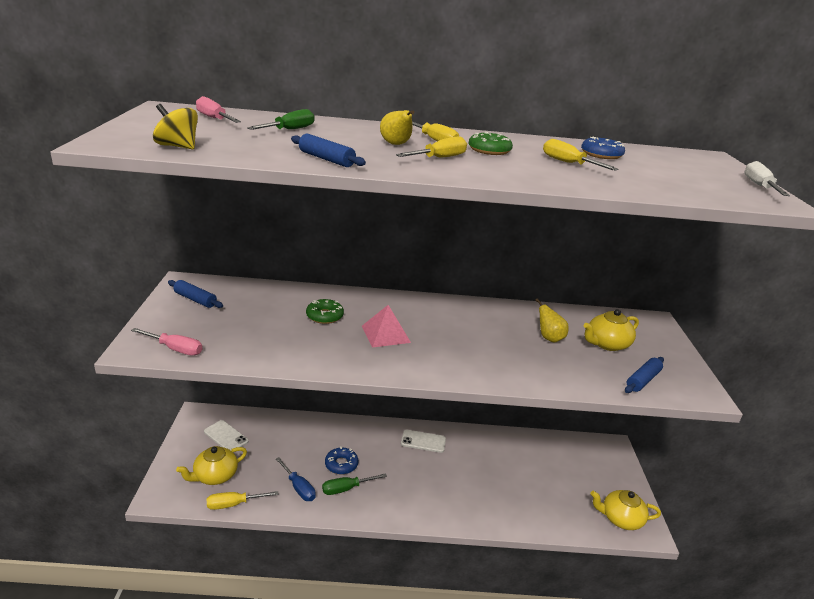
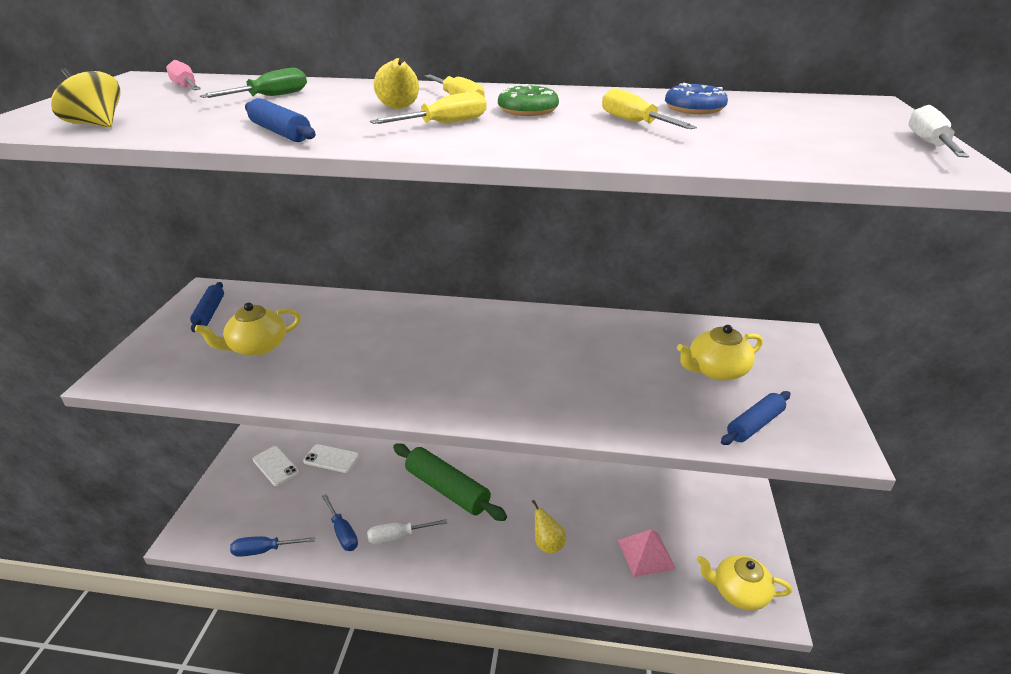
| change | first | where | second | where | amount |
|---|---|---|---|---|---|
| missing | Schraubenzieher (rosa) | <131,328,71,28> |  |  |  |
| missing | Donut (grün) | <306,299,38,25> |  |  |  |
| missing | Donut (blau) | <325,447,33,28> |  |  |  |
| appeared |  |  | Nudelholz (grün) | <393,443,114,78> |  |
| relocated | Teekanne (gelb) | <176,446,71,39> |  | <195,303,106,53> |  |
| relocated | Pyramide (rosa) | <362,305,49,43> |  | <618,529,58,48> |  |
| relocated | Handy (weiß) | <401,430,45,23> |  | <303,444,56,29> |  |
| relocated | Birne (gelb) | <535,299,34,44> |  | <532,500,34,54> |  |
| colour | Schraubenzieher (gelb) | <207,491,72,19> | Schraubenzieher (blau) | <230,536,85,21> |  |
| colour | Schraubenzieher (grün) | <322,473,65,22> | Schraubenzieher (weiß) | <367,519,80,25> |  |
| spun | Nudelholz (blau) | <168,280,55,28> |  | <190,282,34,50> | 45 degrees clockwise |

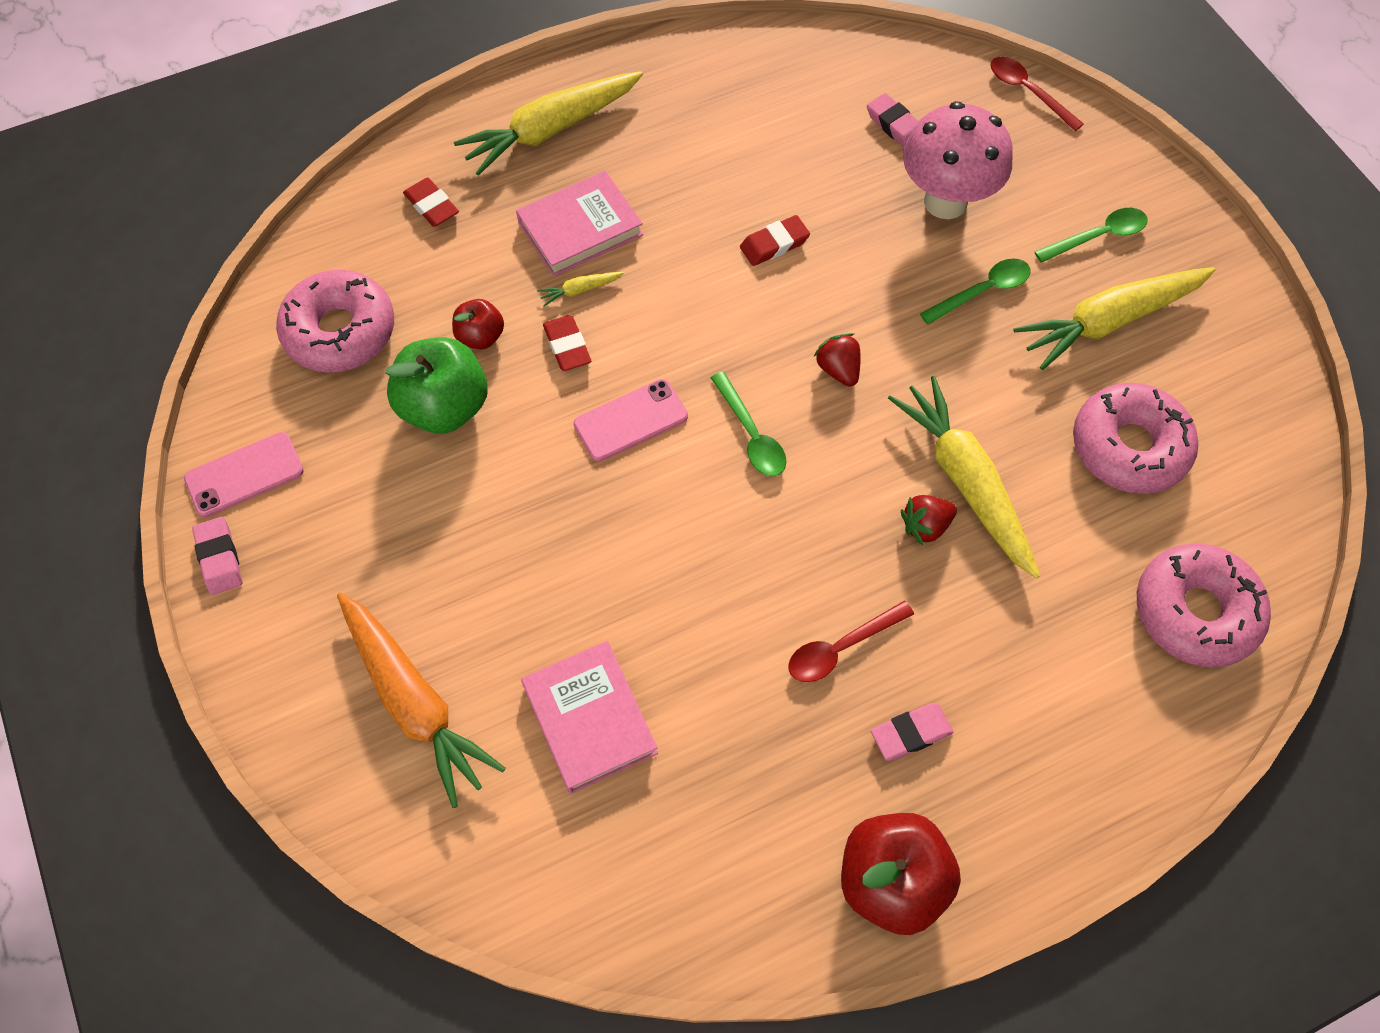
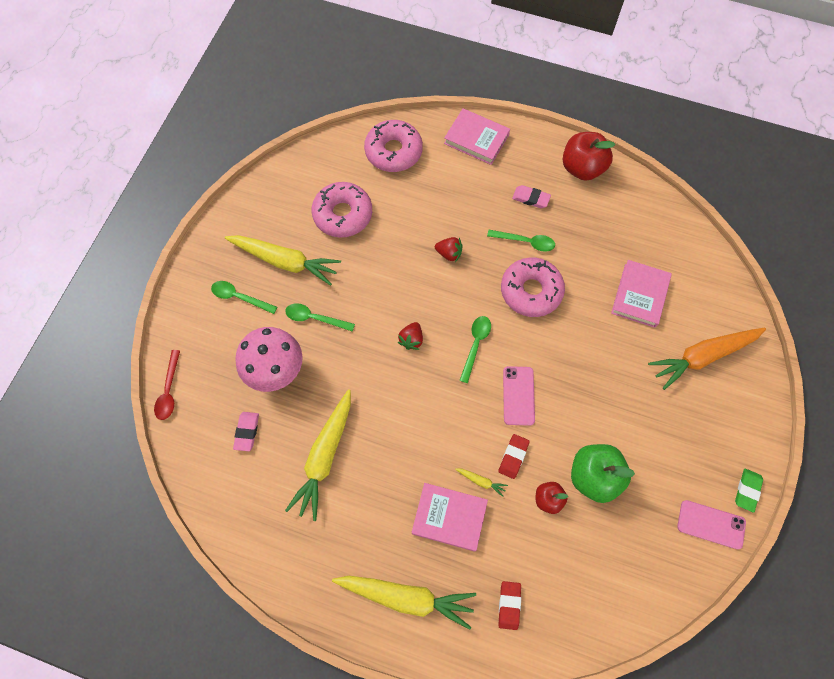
| change | first | where | second | where | amount |
|---|---|---|---|---|---|
| missing | Radiergummi (rot) | <740,215,70,51> |  |  |  |
| appeared |  |  | Buch (rosa) | <444,108,66,57> |  |
| relocated | Donut (rosa) | <276,270,118,103> |  | <501,257,64,60> |  |
| relocated | Karotte (gelb) | <888,376,152,203> |  | <285,389,66,132> |  |
| colour | Radiergummi (rosa) | <192,517,50,78> | Radiergummi (grün) | <735,469,28,44> |  |
| colour | Löffel (rot) | <788,601,126,81> | Löffel (grün) | <487,230,68,22> |  |
| spun | Karotte (orange) | <337,593,169,215> |  | <648,328,118,62> | 120 degrees counterclockwise |
| spun | Handy (rosa) | <573,379,115,83> |  | <503,366,32,60> | 75 degrees clockwise |

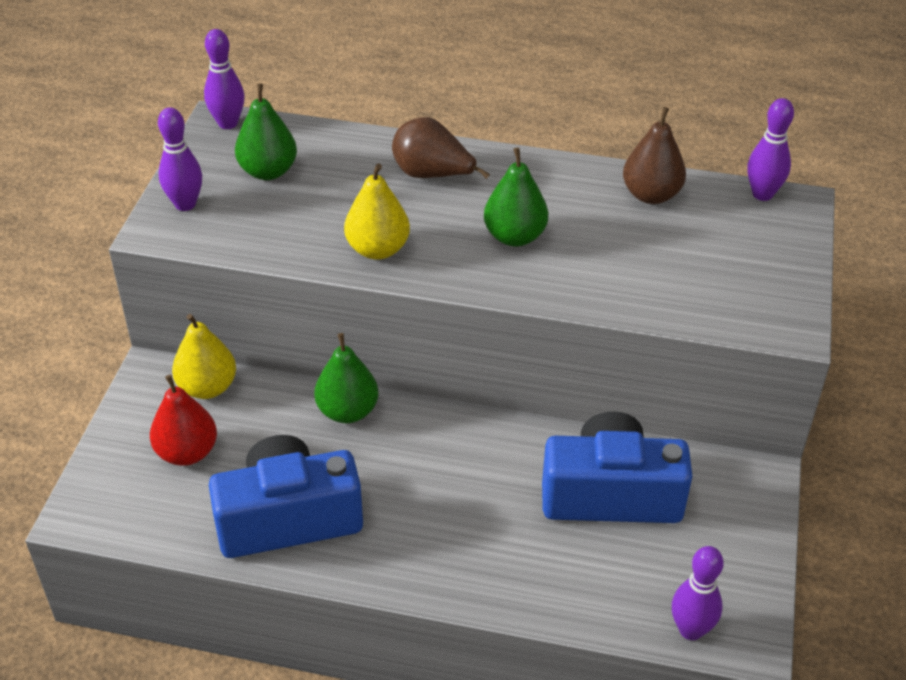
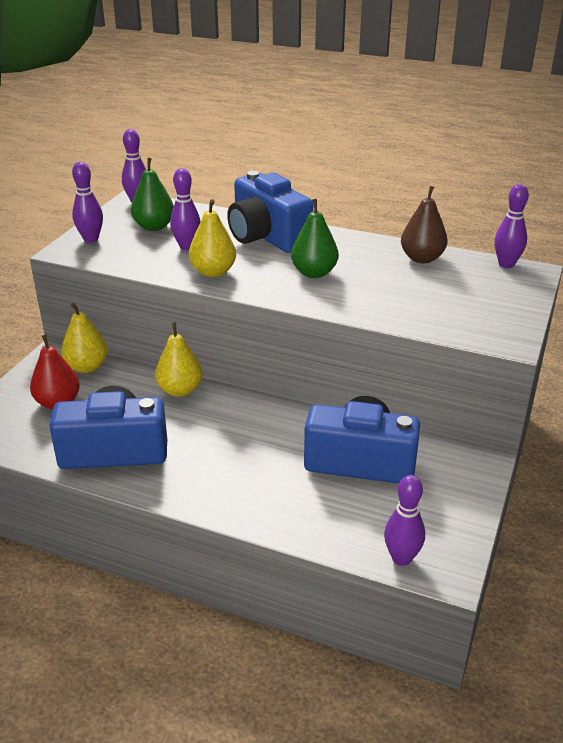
| change | first | where | second | where | amount |
|---|---|---|---|---|---|
| appeared |  |  | Bowlingkegel (lila) | <170,168,31,82> |  |
| exchanged | Birne (braun) | <392,117,98,62> | Kamera (blau) | <227,171,86,82> |  |
| colour | Birne (grün) | <314,333,65,90> | Birne (gelb) | <155,323,47,74> |  |

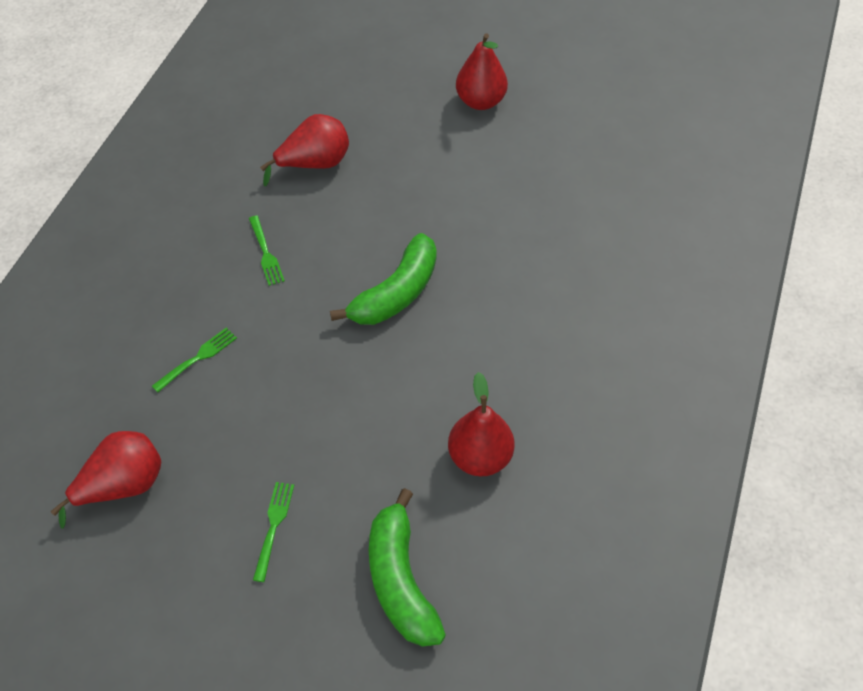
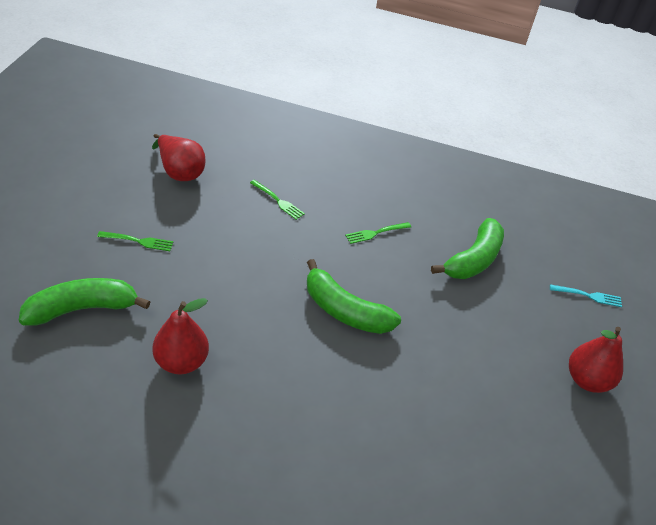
| change | first | where | second | where | amount |
|---|---|---|---|---|---|
| appeared |  |  | Gabel (türkis) | <550,284,72,23> |  |
| exchanged | Birne (rot) | <260,114,89,72> | Banane (grün) | <431,218,73,61> |  |

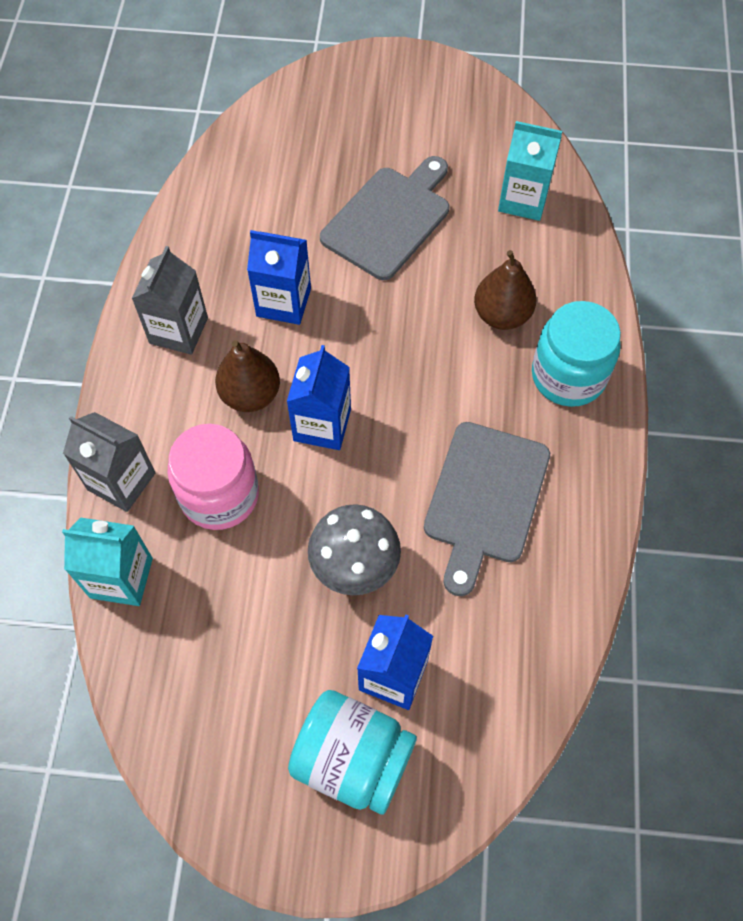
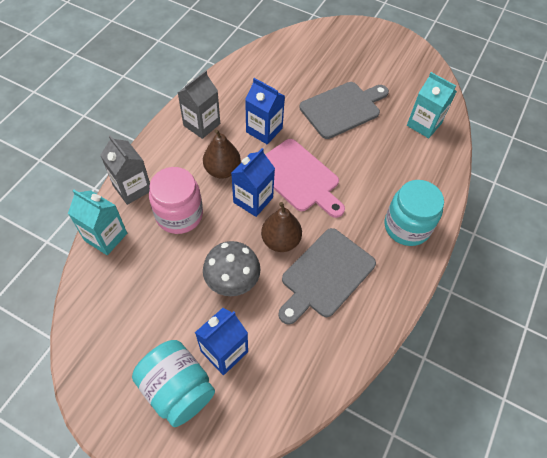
| change | first | where | second | where | amount |
|---|---|---|---|---|---|
| appeared |  |  | Schneidebrett (rosa) | <265,139,80,79> |  |
| relocated | Birne (braun) | <474,250,62,80> |  | <261,202,41,50> |  |

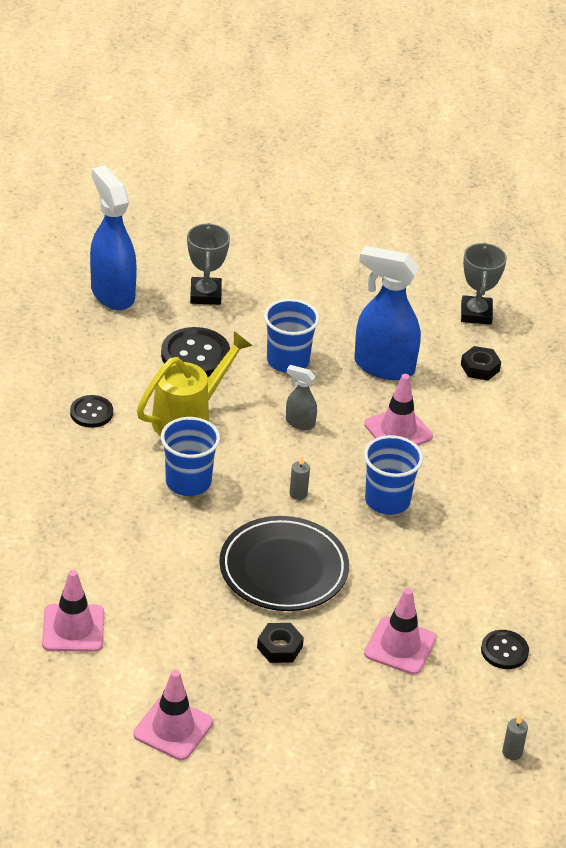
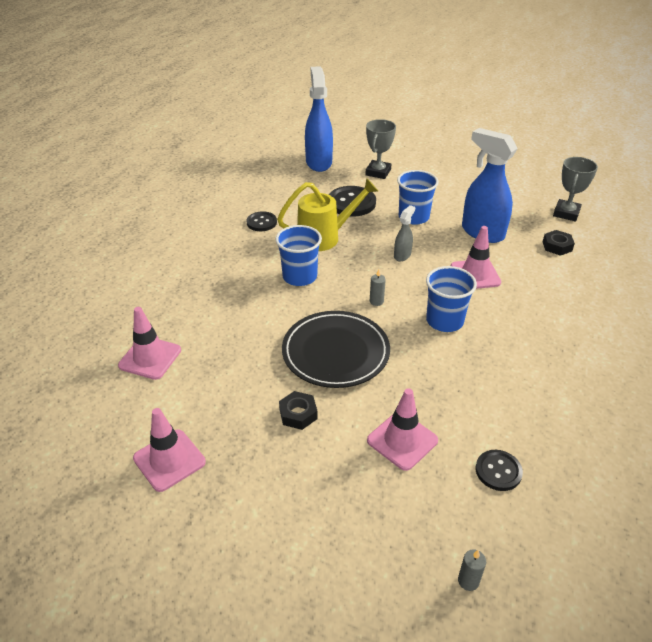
| change | first | where | second | where | amount |
|---|---|---|---|---|---|
| spun | Sprühflasche (grau) | <286,365,31,65> |  | <394,205,21,56> | 75 degrees clockwise |

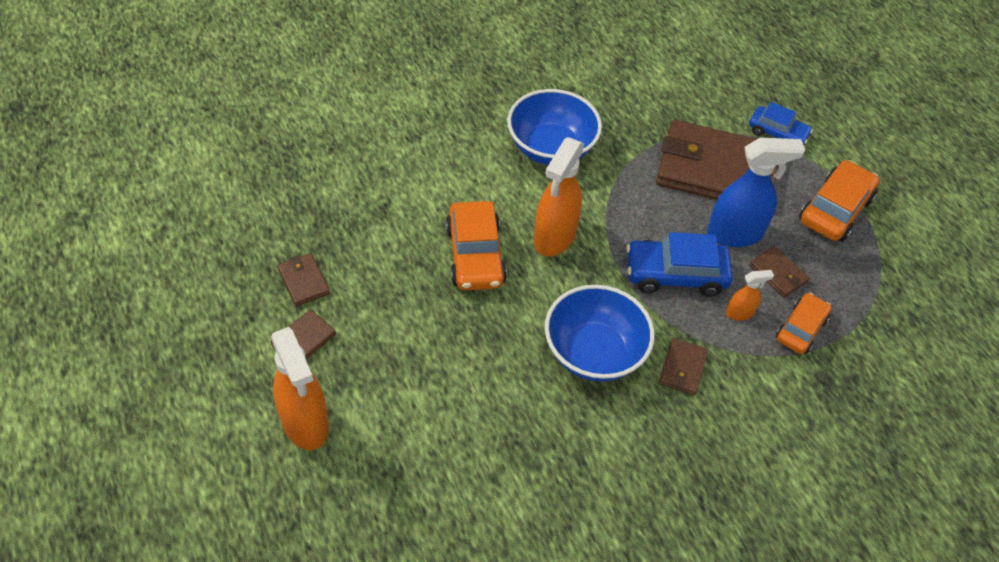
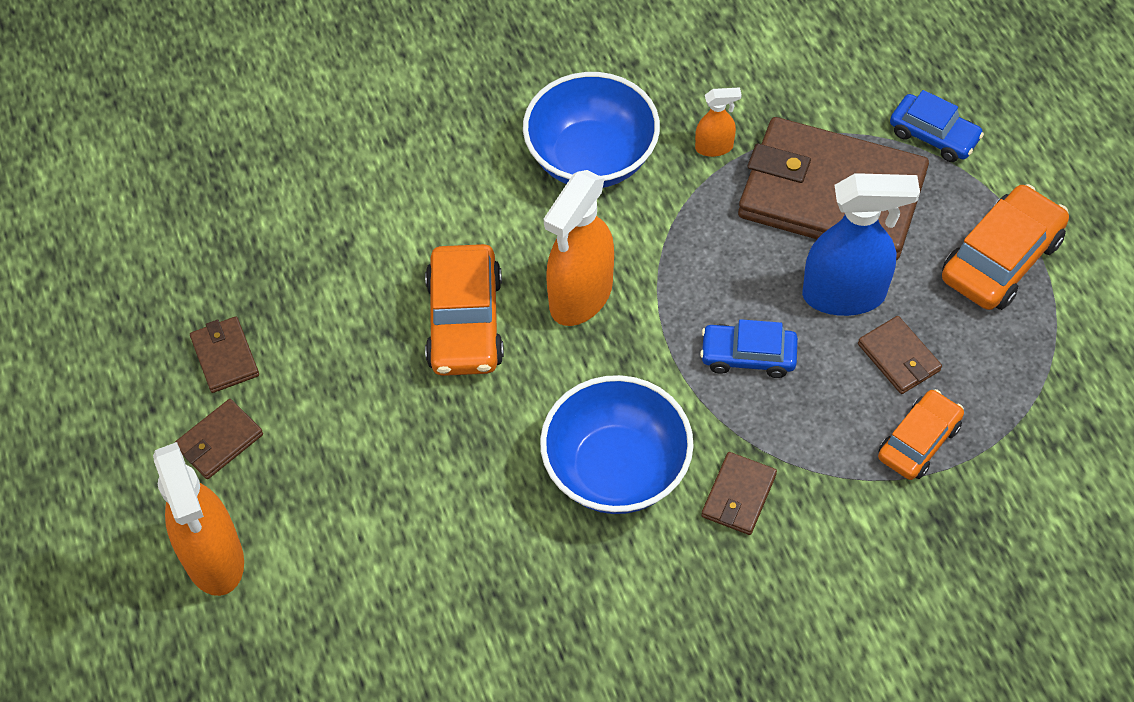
| change | first | where | second | where | amount |
|---|---|---|---|---|---|
| relocated | Sprühflasche (orange) | <726,270,48,51> |  | <695,87,47,70> |  |
| size | Auto (blau) | <626,232,107,65> |  | <700,319,98,59> | x0.64 |

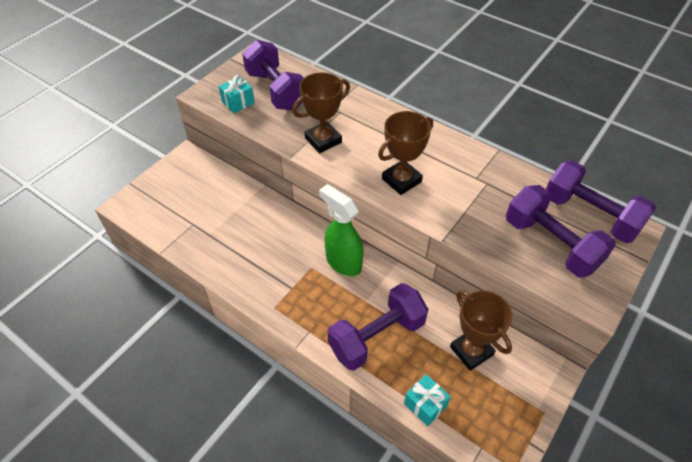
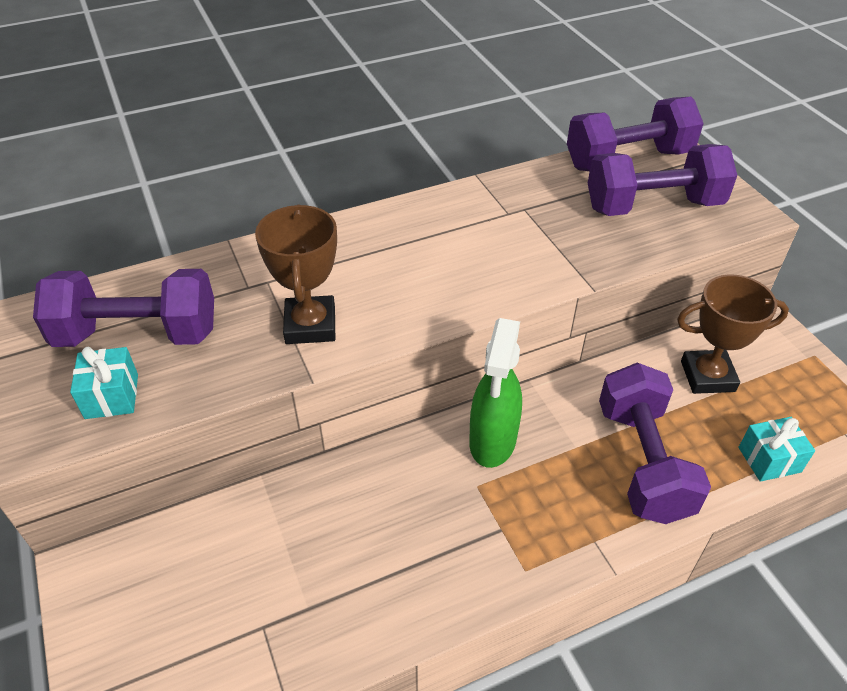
| change | first | where | second | where | amount |
|---|---|---|---|---|---|
| missing | Pokal (braun) | <378,111,55,84> |  |  |  |
| spun | Sprühflasche (grün) | <319,184,44,92> |  | <469,318,53,150> | 60 degrees counterclockwise |

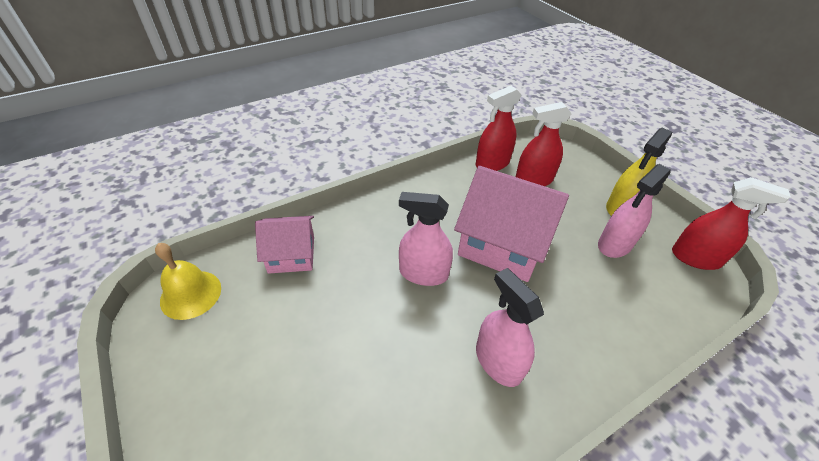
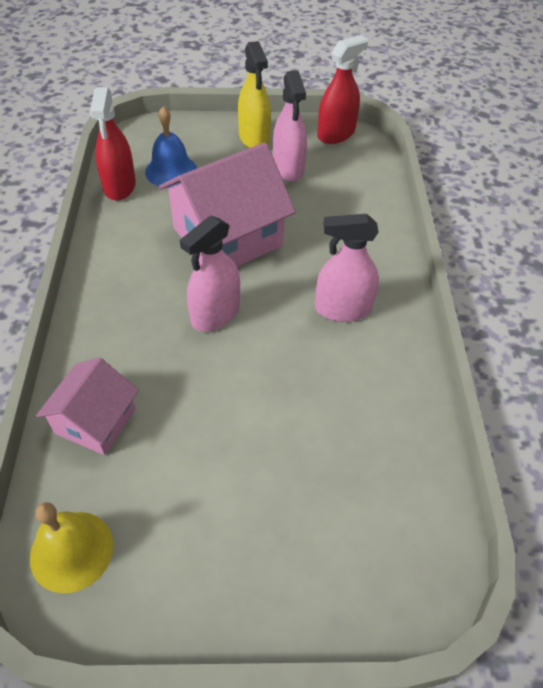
| change | first | where | second | where | amount |
|---|---|---|---|---|---|
| exchanged | Sprühflasche (rot) | <515,102,57,84> | Glocke (blau) | <145,106,52,82> |  |

